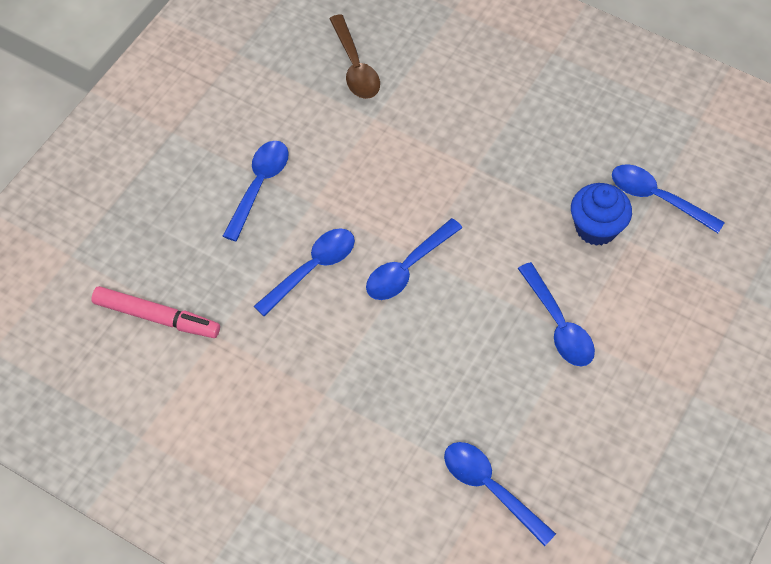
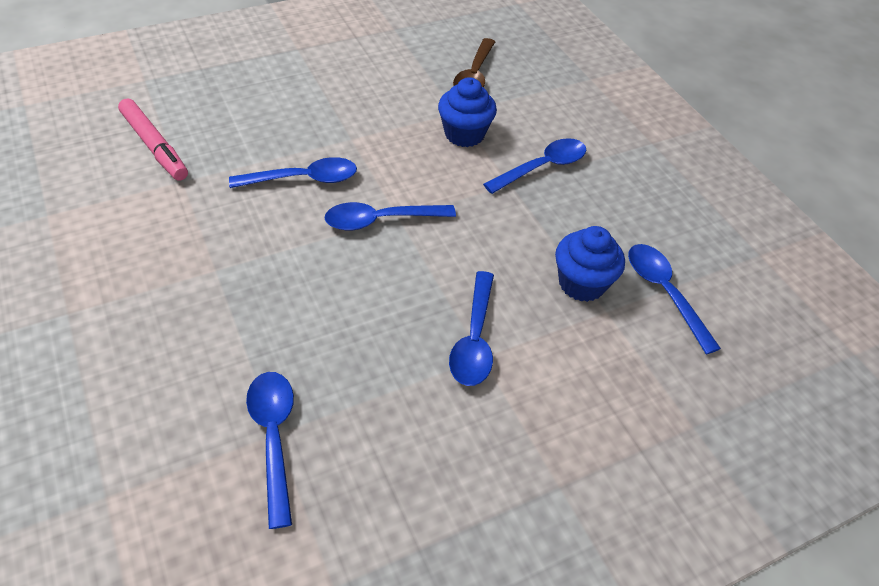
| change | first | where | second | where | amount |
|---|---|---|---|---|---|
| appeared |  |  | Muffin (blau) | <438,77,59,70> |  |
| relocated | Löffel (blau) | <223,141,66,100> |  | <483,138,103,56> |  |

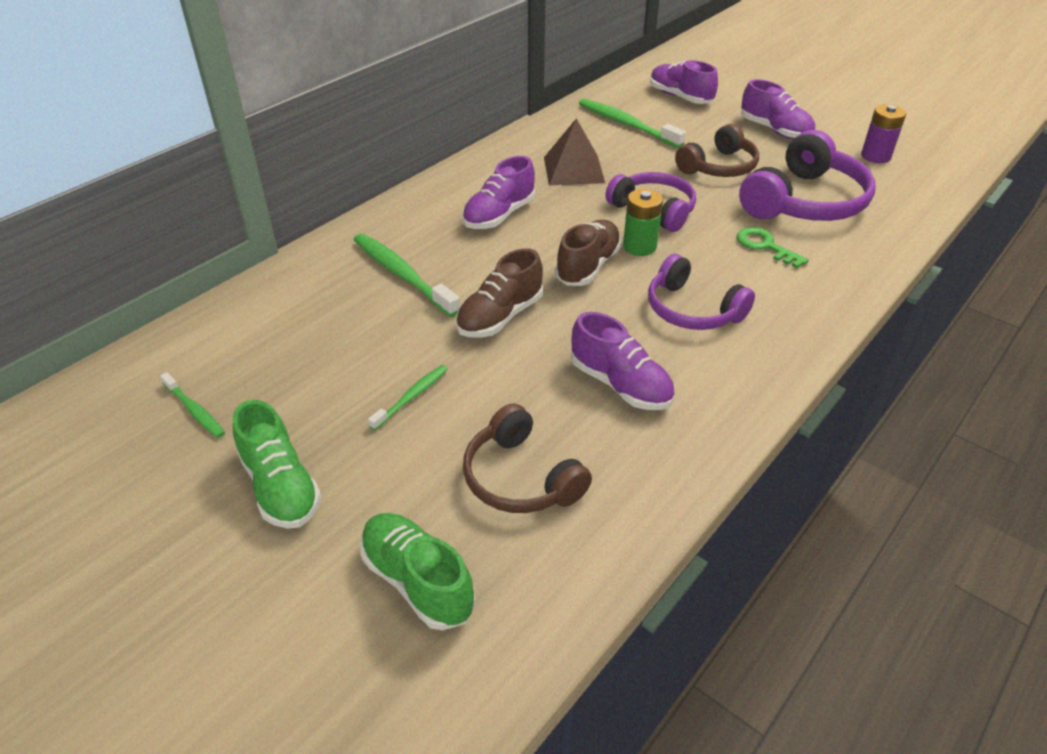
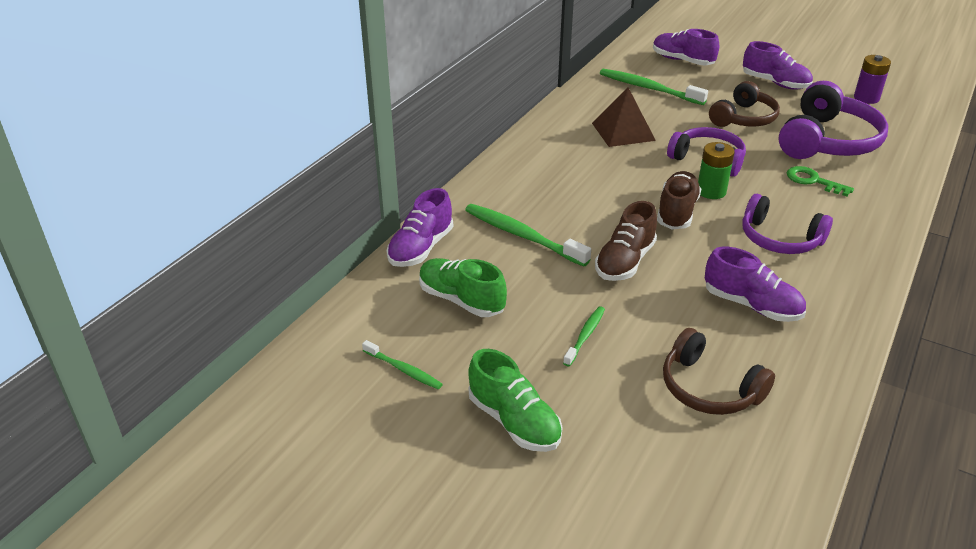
| change | first | where | second | where | amount |
|---|---|---|---|---|---|
| relocated | Schuh (grün) | <360,513,115,117> |  | <419,258,88,59> |  |
| relocated | Schuh (lila) | <462,156,73,73> |  | <387,188,66,79> |  |

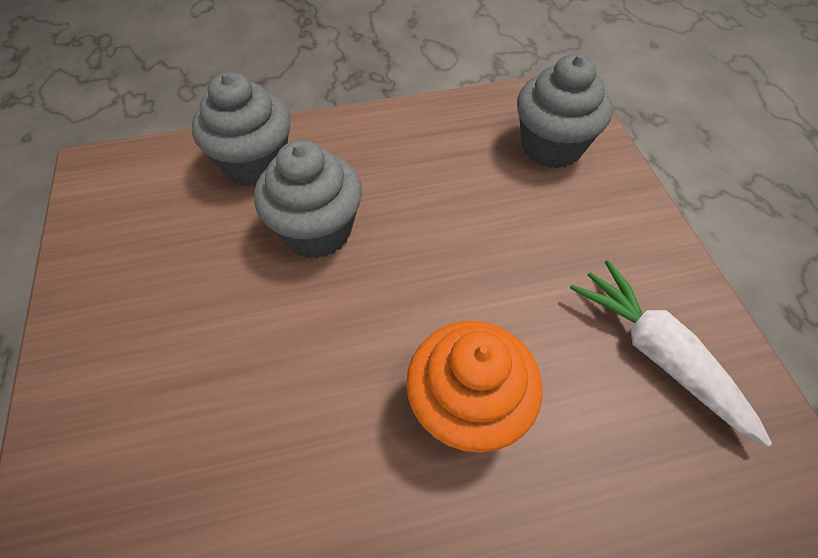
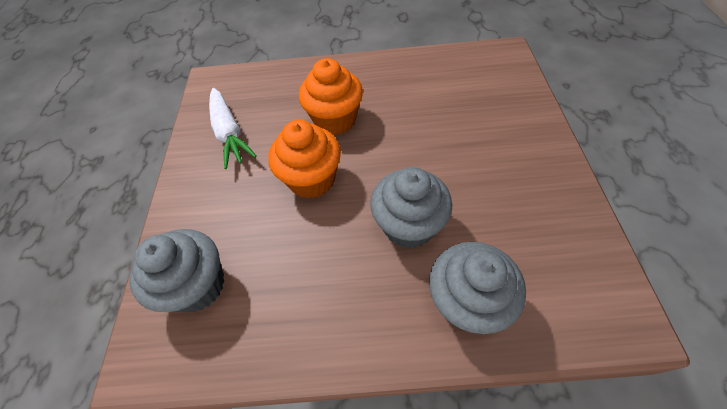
| change | first | where | second | where | amount |
|---|---|---|---|---|---|
| appeared |  |  | Muffin (orange) | <268,120,73,79> |  |

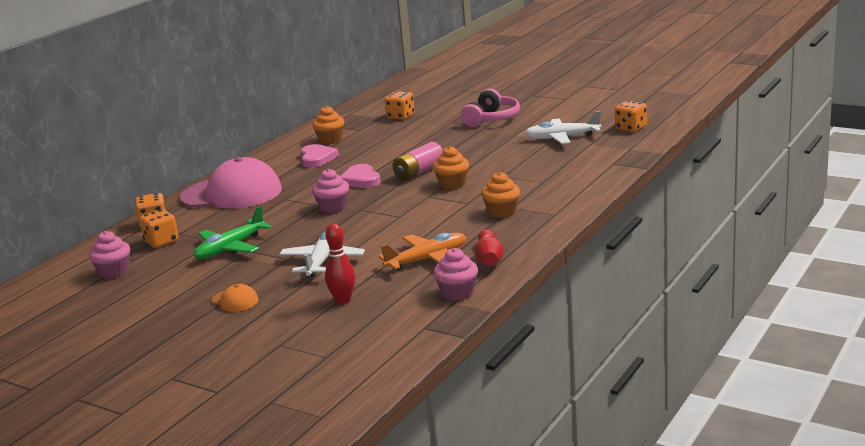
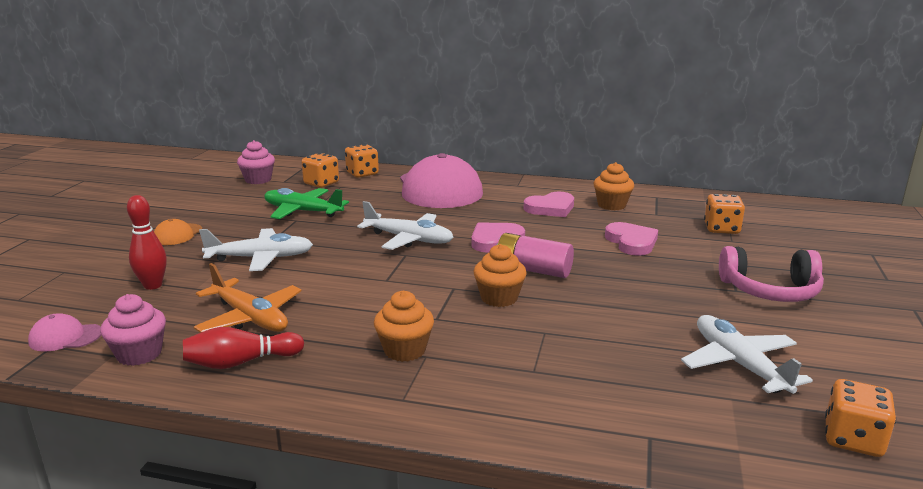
| change | first | where | second | where | amount |
|---|---|---|---|---|---|
| appeared |  |  | Kappe (rosa) | <28,313,73,39> |  |
| appeared |  |  | Herz (rosa) | <605,222,53,34> |  |
| exchanged | Muffin (rosa) | <312,169,37,44> | Flugzeug (weiß) | <357,201,97,49> |  |

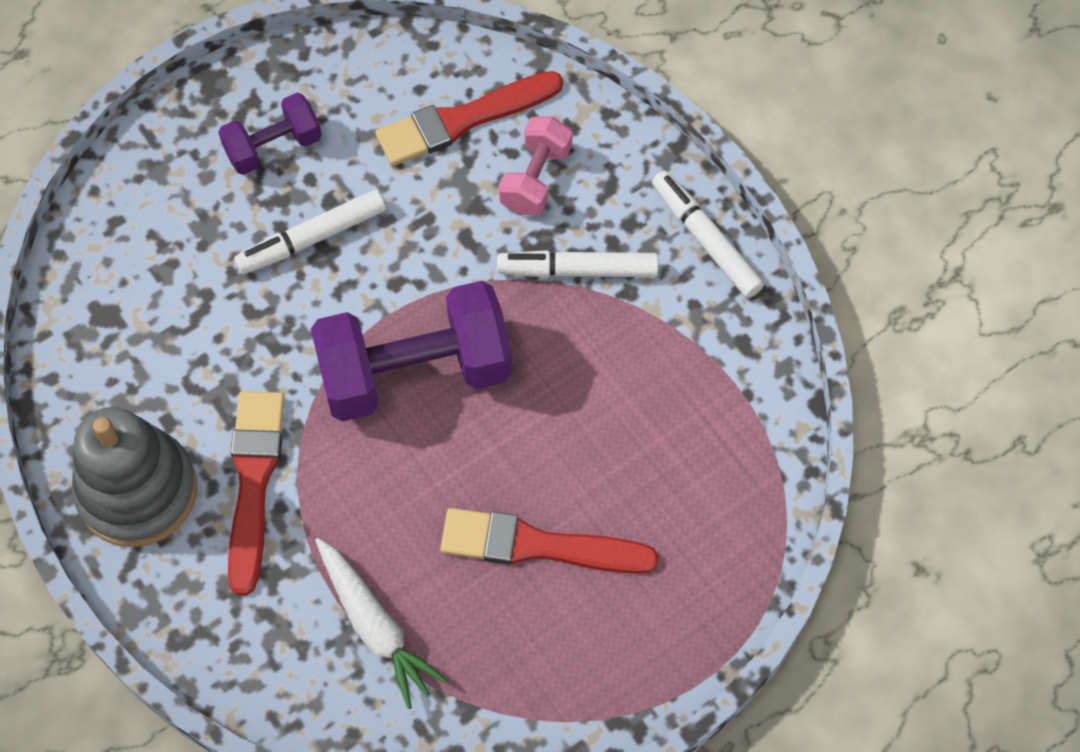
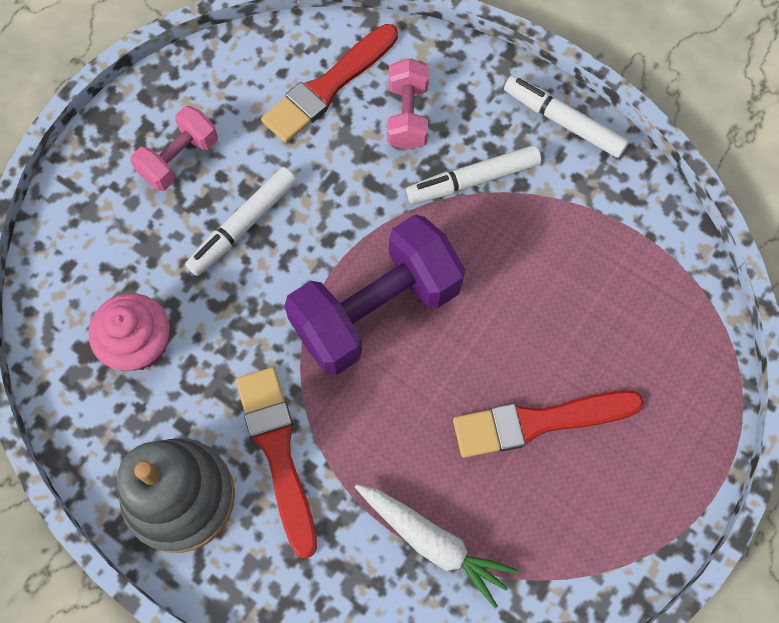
| change | first | where | second | where | amount |
|---|---|---|---|---|---|
| appeared |  |  | Muffin (rosa) | <88,293,82,78> |  |
| colour | Hantel (lila) | <218,93,104,82> | Hantel (rosa) | <131,106,87,85> |  |

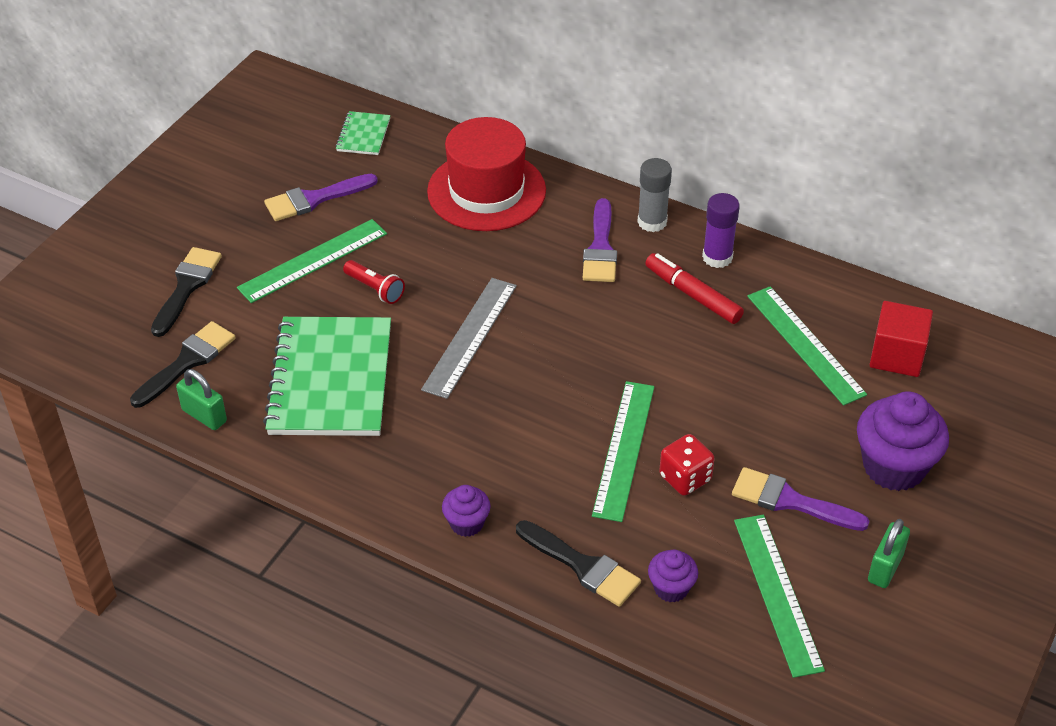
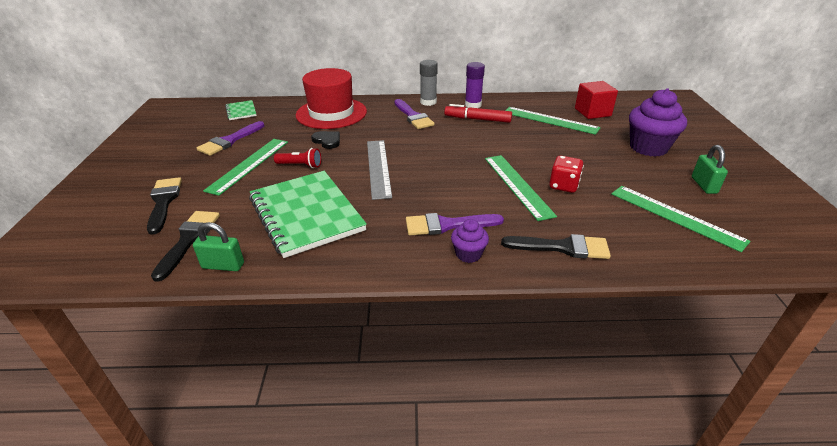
| change | first | where | second | where | amount |
|---|---|---|---|---|---|
| missing | Muffin (lila) | <648,549,50,54> |  |  |  |
| appeared |  |  | Herz (schwarz) | <311,131,29,18> |  |
| relocated | Pinsel (lila) | <732,467,137,64> |  | <406,213,98,22> |  |

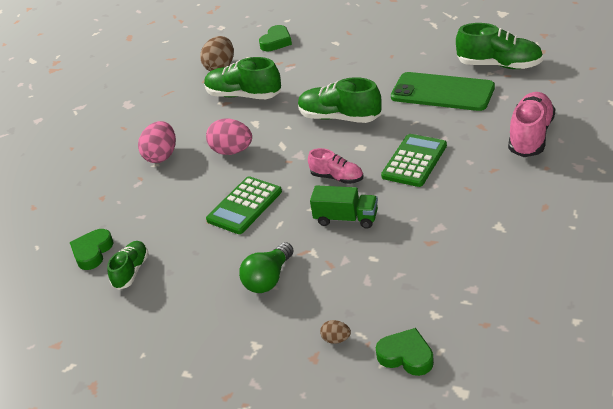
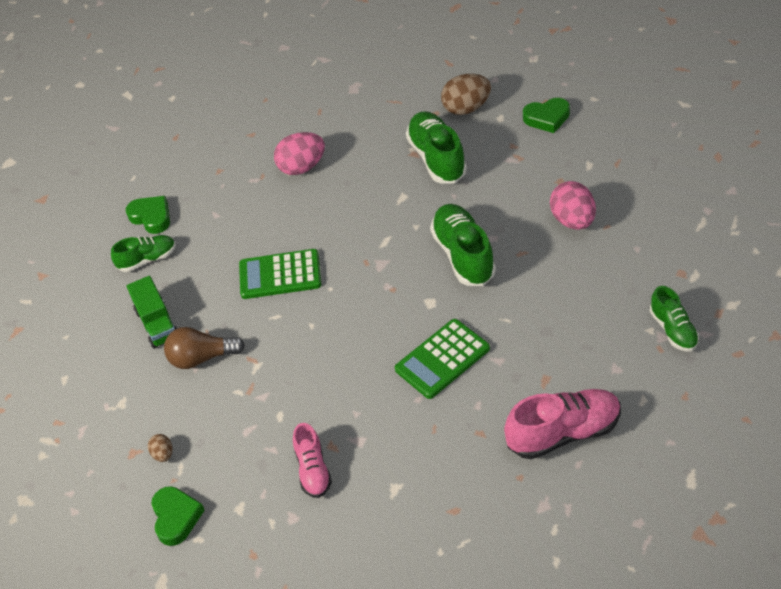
| change | first | where | second | where | amount |
|---|---|---|---|---|---|
| missing | Handy (grün) | <391,72,104,39> |  |  |  |
| relocated | Ei (rosa) | <206,118,46,37> |  | <550,181,46,49> |  |
| relocated | Schuh (rosa) | <308,148,55,36> |  | <293,423,39,75> |  |
| relocated | Lastwagen (grün) | <310,185,68,44> |  | <127,276,50,73> |  |
| colour | Glühbirne (grün) | <239,242,55,51> | Glühbirne (braun) | <164,327,81,42> |  |
| spun | Herz (grün) | <70,229,44,41> |  | <126,196,44,38> | 60 degrees clockwise |
| spun | Taschenrechner (grün) | <381,134,66,53> |  | <395,319,95,80> | 150 degrees clockwise |
| size | Schuh (grün) | <456,23,87,46> |  | <650,286,49,65> | x0.61 |

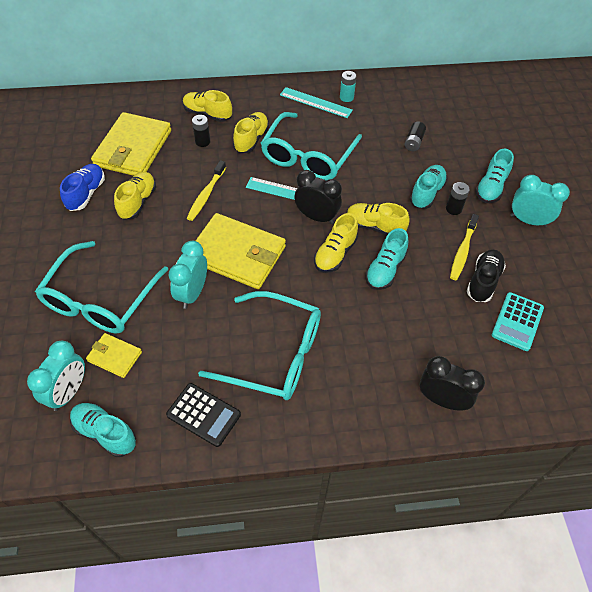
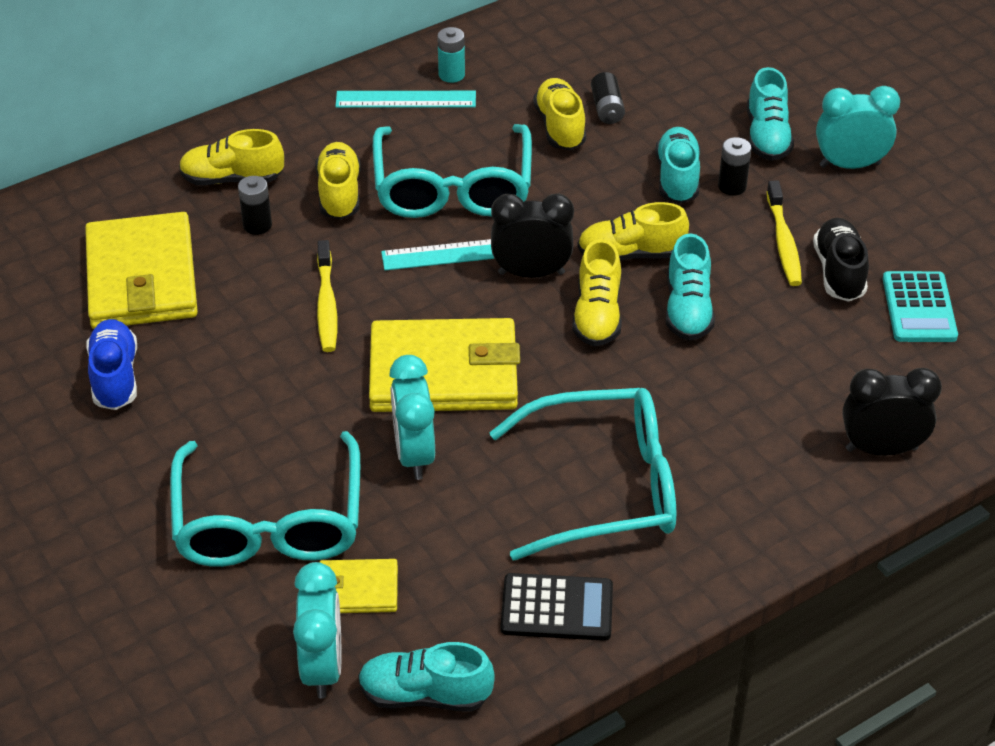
| change | first | where | second | where | amount |
|---|---|---|---|---|---|
| relocated | Schuh (gelb) | <114,172,42,48> |  | <533,78,53,72> |  |

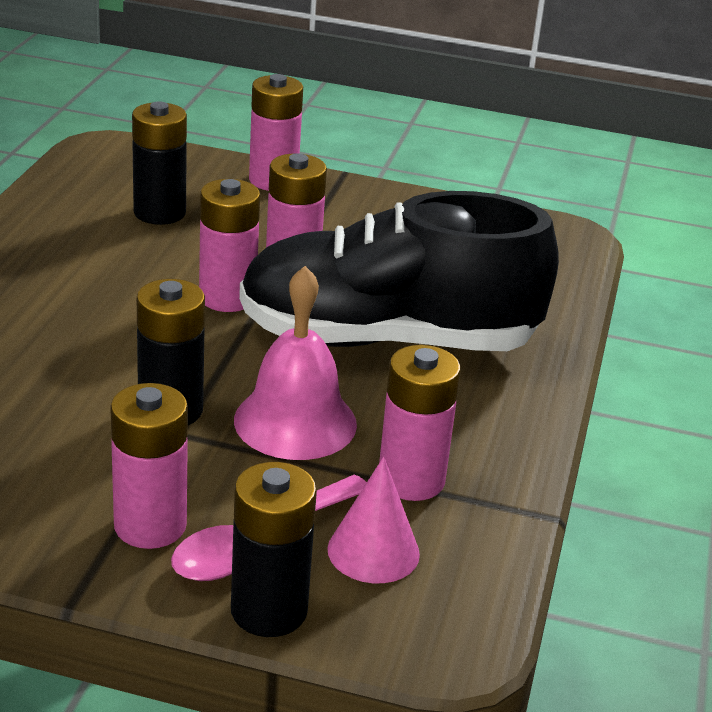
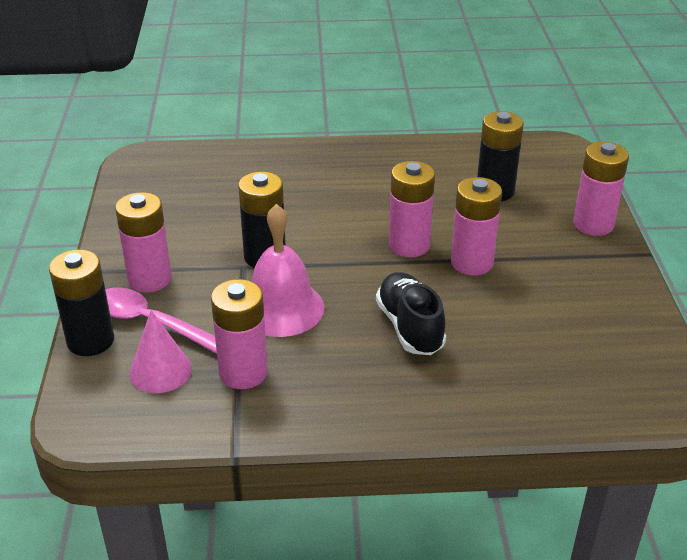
| change | first | where | second | where | amount |
|---|---|---|---|---|---|
| size | Schuh (schwarz) | <239,191,320,160> |  | <376,272,70,83> | x0.49 |

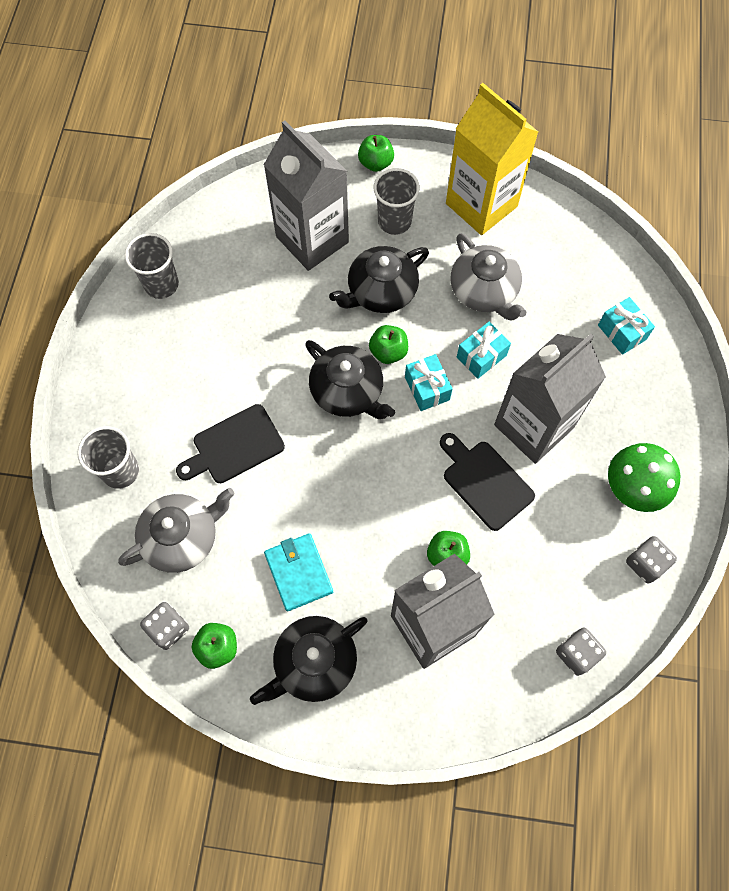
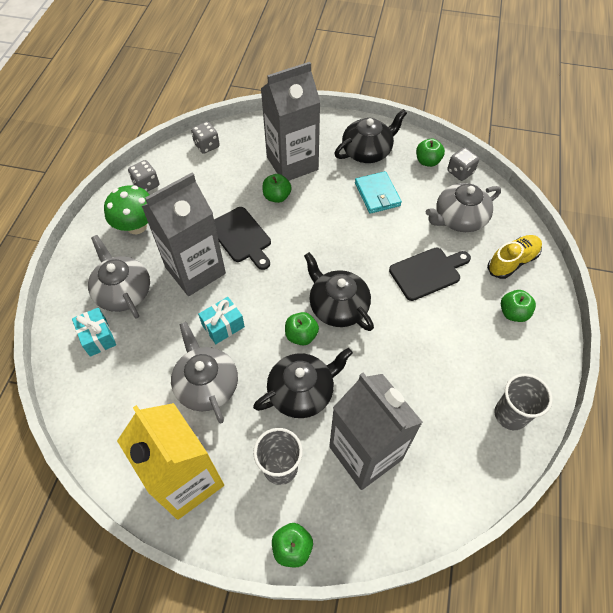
| change | first | where | second | where | amount |
|---|---|---|---|---|---|
| missing | Geschenk (türkis) | <405,354,48,57> |  |  |  |
| appeared |  |  | Teekanne (grau) | <88,235,62,84> |  |
| appeared |  |  | Apfel (grün) | <501,290,35,32> |  |
| exchanged | Becher (grau) | <77,426,62,63> | Schuh (gelb) | <487,235,55,44> |  |

